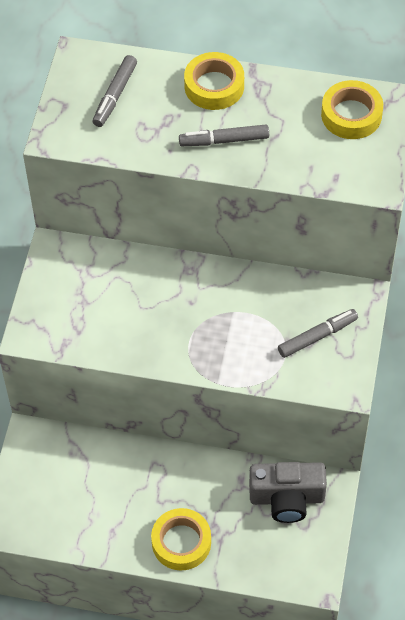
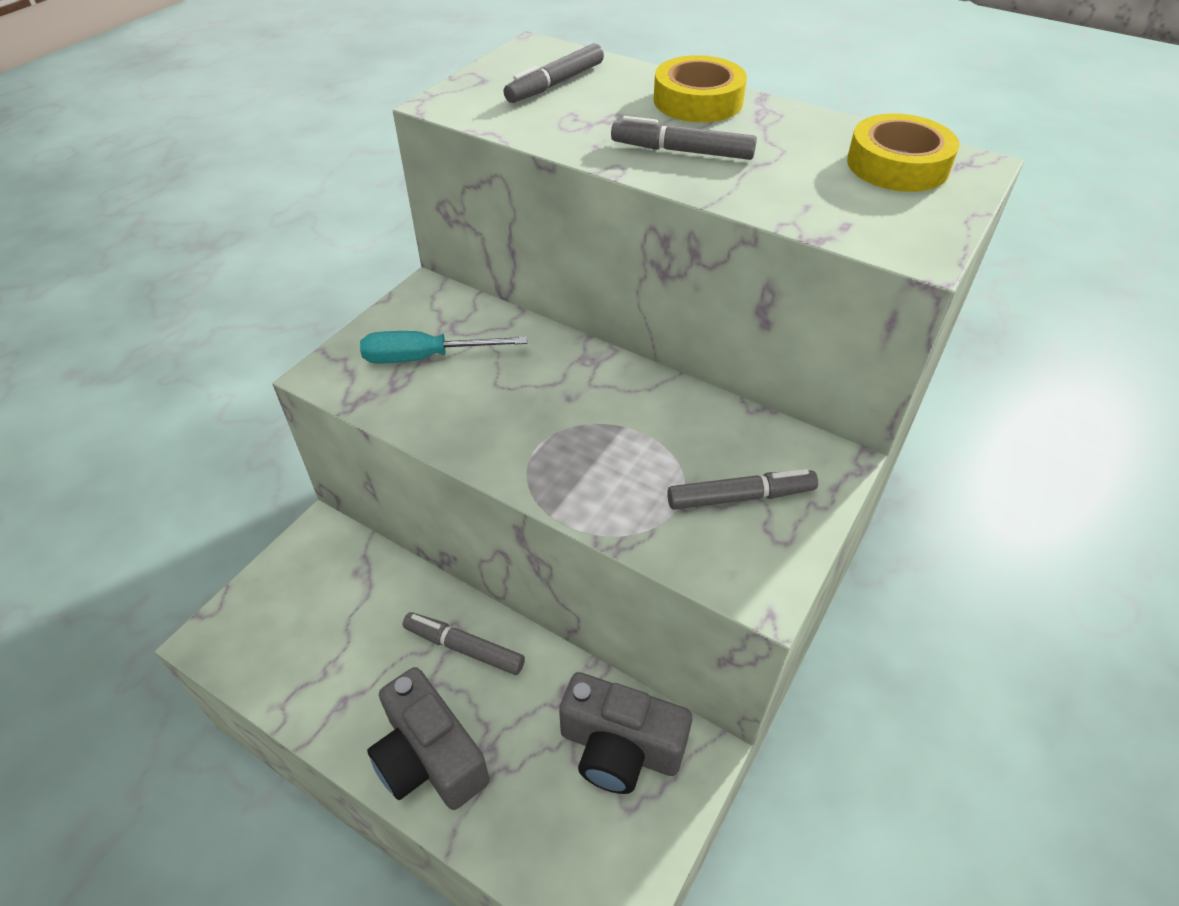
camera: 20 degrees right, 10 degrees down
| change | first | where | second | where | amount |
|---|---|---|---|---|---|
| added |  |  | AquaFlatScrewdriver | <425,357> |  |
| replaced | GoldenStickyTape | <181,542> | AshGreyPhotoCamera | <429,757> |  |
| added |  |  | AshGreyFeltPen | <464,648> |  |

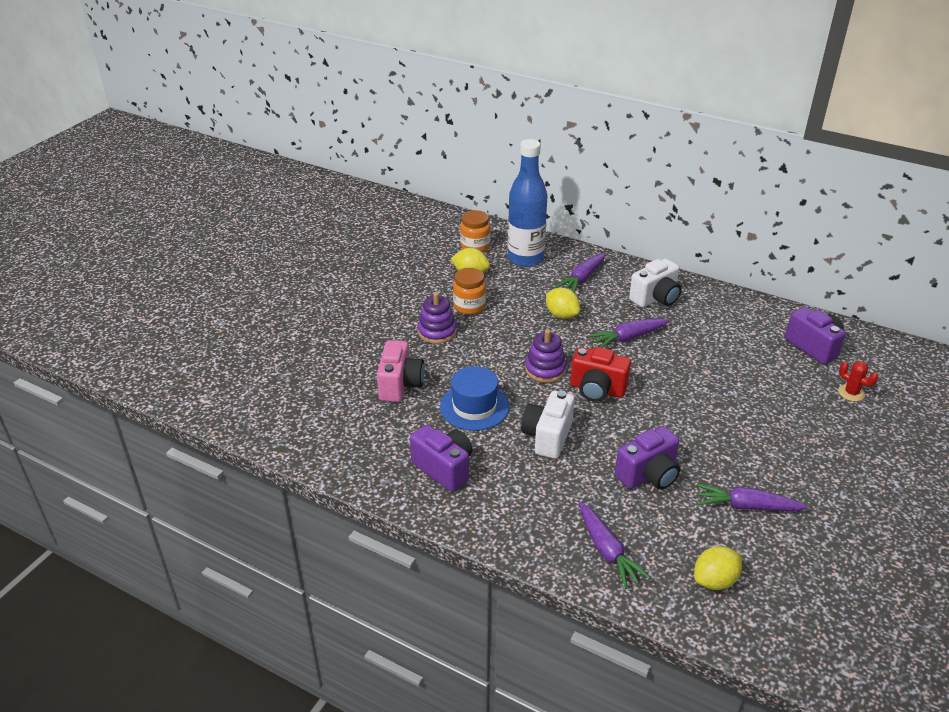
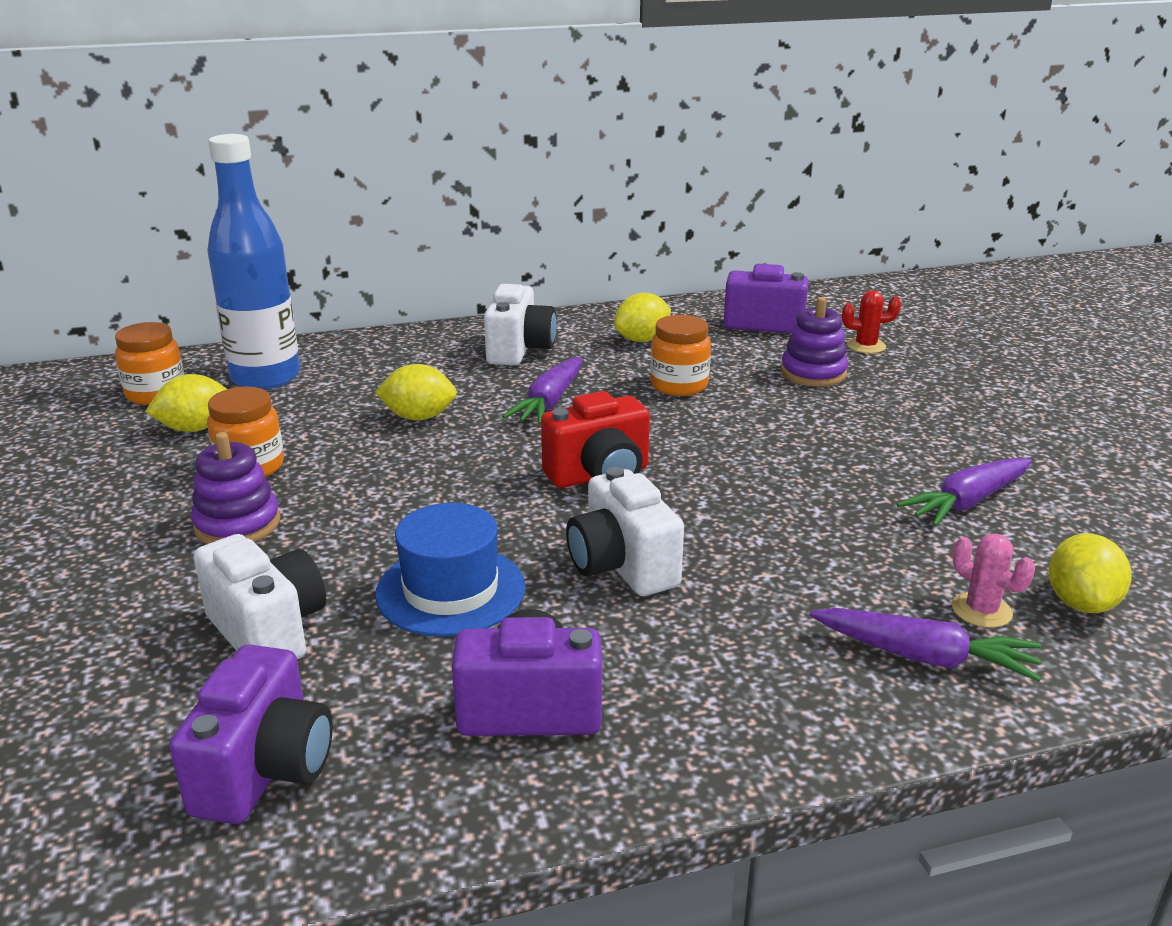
camera: 45 degrees left, 10 degrees down
| change | first | where | second | where | amount |
|---|---|---|---|---|---|
| moved | VioletPhotoCamera | <648,475> |  | <265,771> |  |
| recoloured | PinkPhotoCamera | <400,385> | SnowWhitePhotoCamera | <268,631> |  |
| added |  |  | GoldenLemon | <642,340> |  |
| added |  |  | BrightOrangeJar | <679,385> |  |
| moved | VioletRingStacker | <545,370> |  | <813,373> |  |
| added |  |  | PinkSaguaroCactus | <981,610> |  |
| removed | VioletToyCarrot | <582,278> |  |  |  |

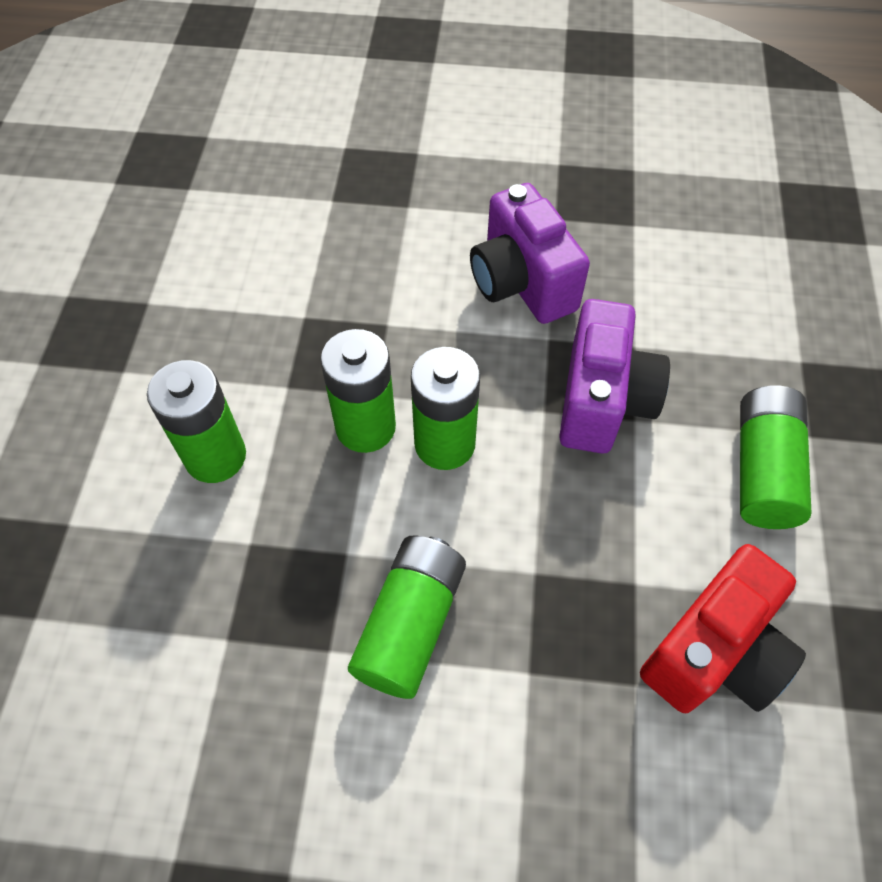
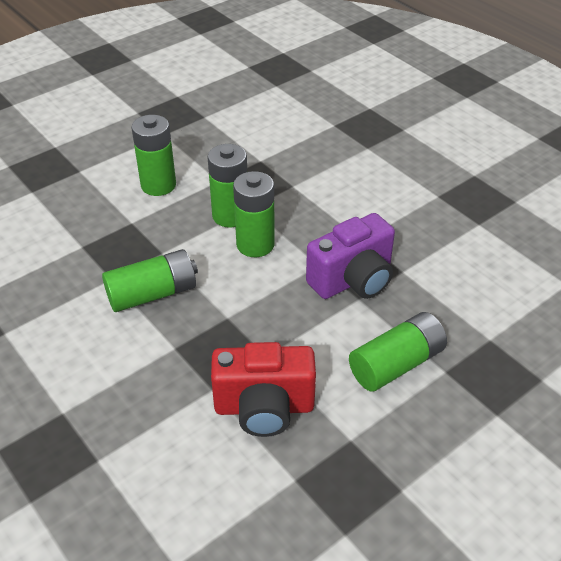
camera: 45 degrees right, 15 degrees down
| change | first | where | second | where | amount |
|---|---|---|---|---|---|
| removed | VioletPhotoCamera | <521,283> |  |  |  |

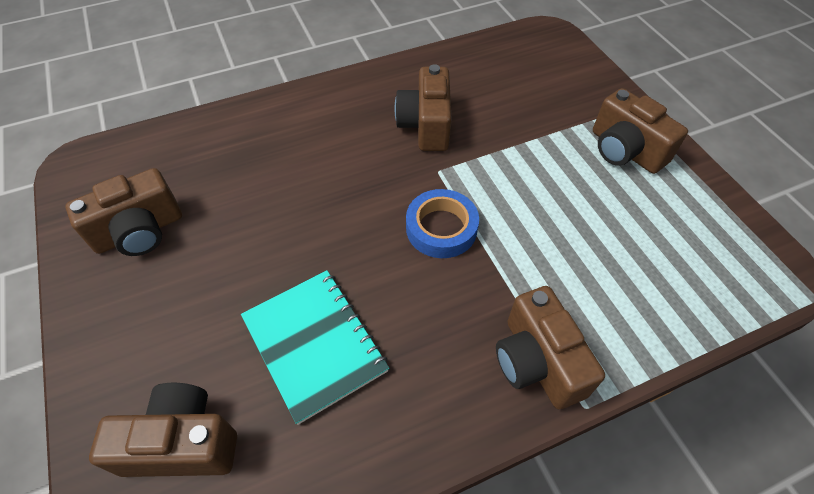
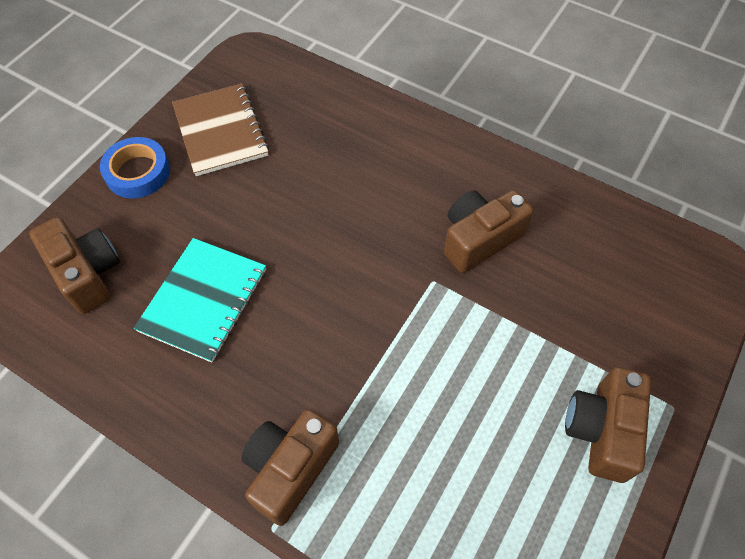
camera: 55 degrees right, 5 degrees up
| change | first | where | second | where | amount |
|---|---|---|---|---|---|
| moved | BlueStickyTape | <441,228> |  | <138,172> |  |
| replaced | RussetPhotoCamera | <140,232> | RussetNotepad | <220,131> |  |

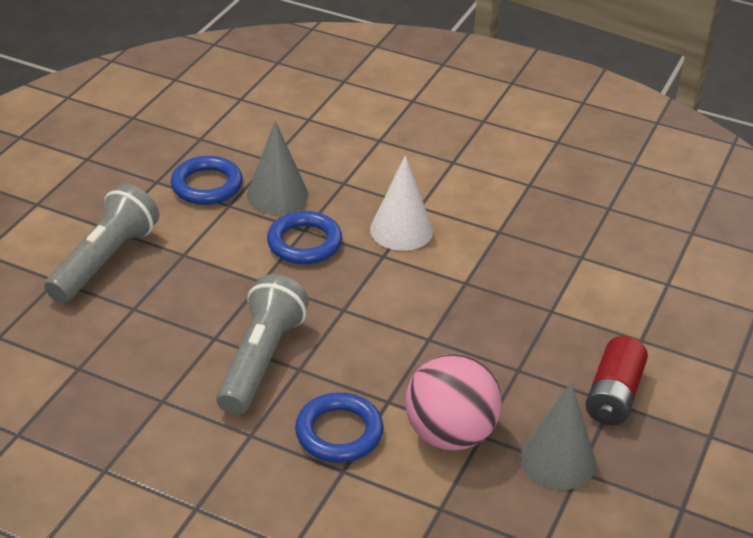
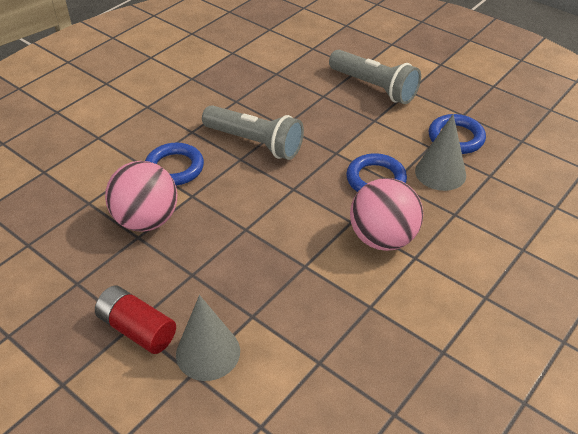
camera: 105 degrees right, 5 degrees up
| change | first | where | second | where | amount |
|---|---|---|---|---|---|
| moved | AshGreyConeShape | <557,460> |  | <208,352> |  |
| replaced | SnowWhiteConeShape | <401,230> | PinkSphere | <382,238> |  |

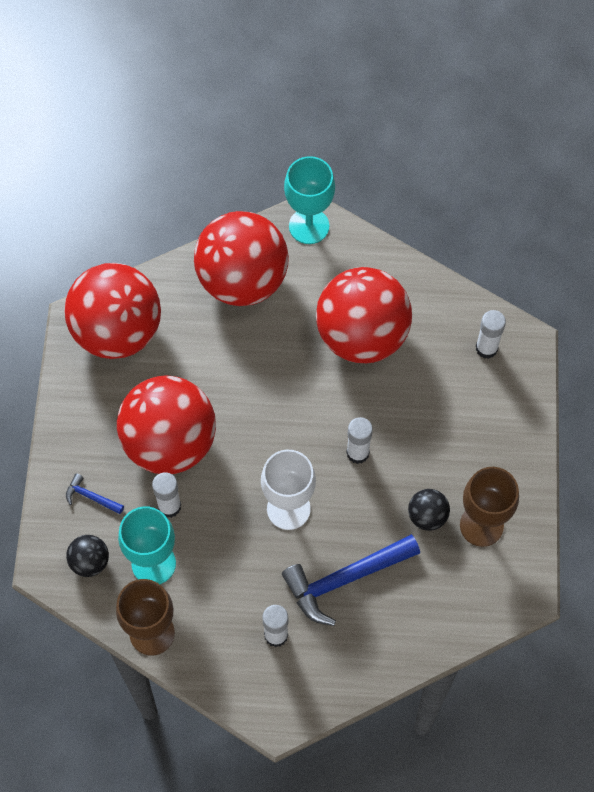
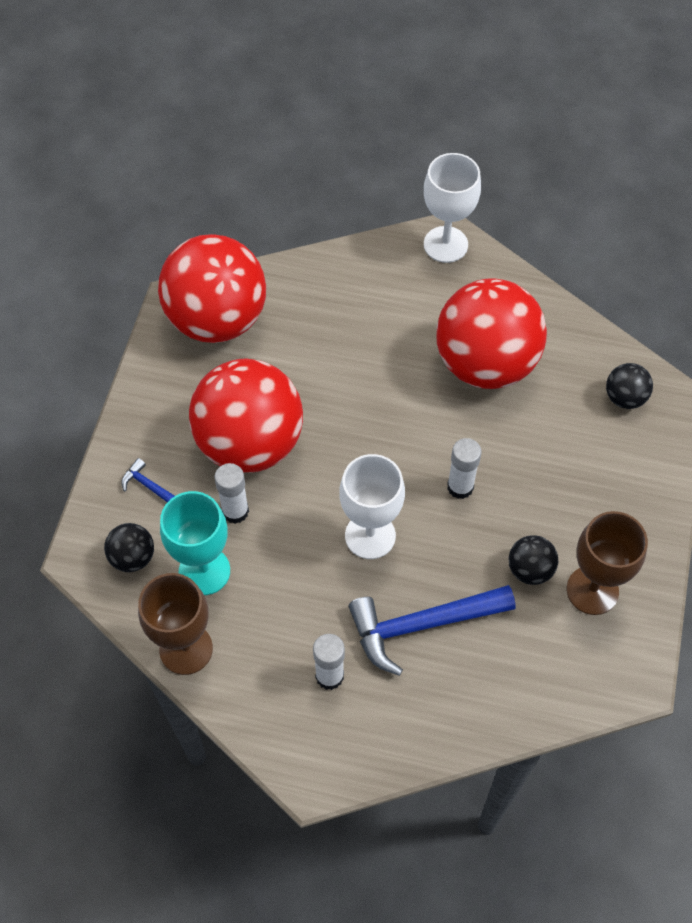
camera: 10 degrees right, 5 degrees down
| change | first | where | second | where | amount |
|---|---|---|---|---|---|
| recoloured | AquaGoblet | <309,226> | SnowWhiteGoblet | <445,244> |  |
| replaced | SnowWhiteStickOfGlue | <486,348> | BlackSphere | <624,398> |  |
| removed | RedSphere | <242,280> |  |  |  |

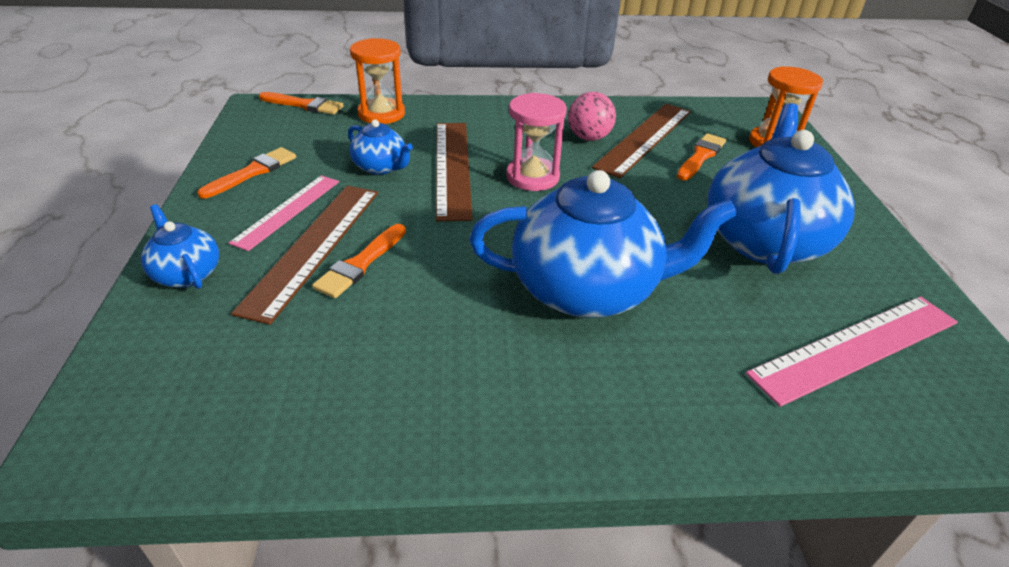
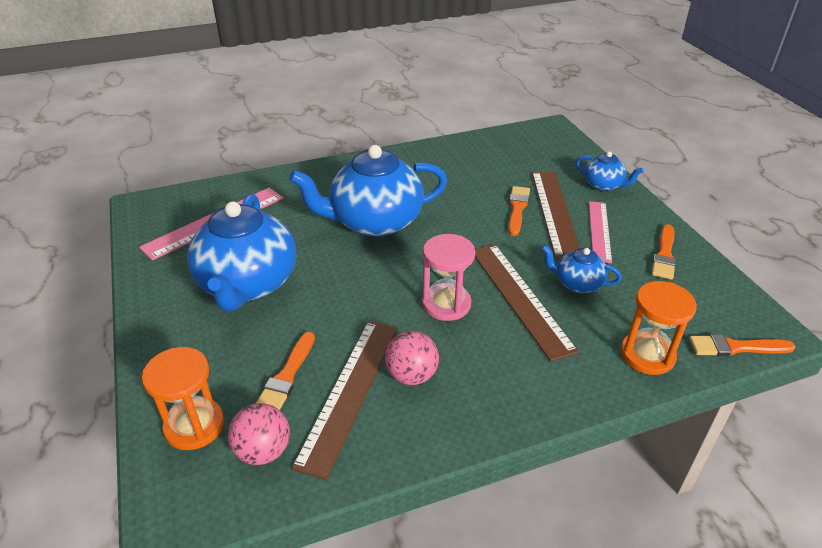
camera: 165 degrees right, 0 degrees up
| change | first | where | second | where | amount |
|---|---|---|---|---|---|
| added |  |  | PinkSphere | <263,451> |  |

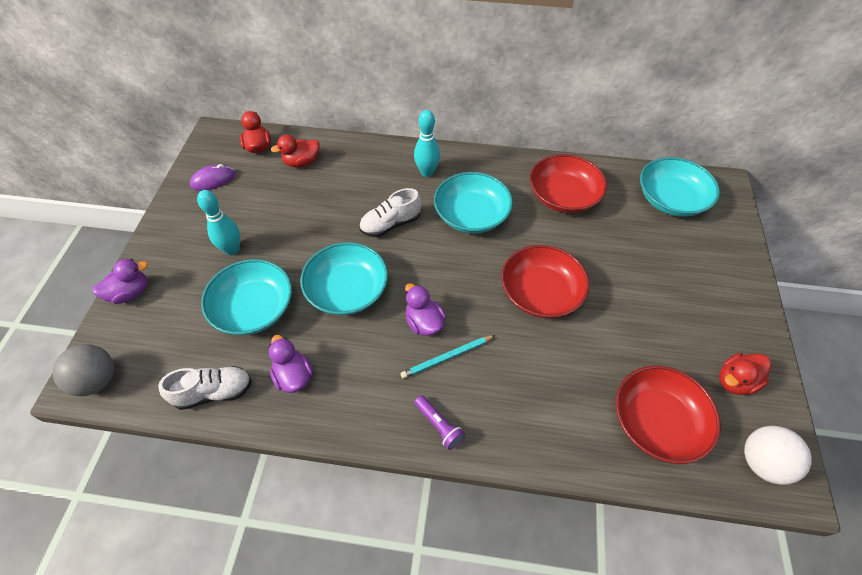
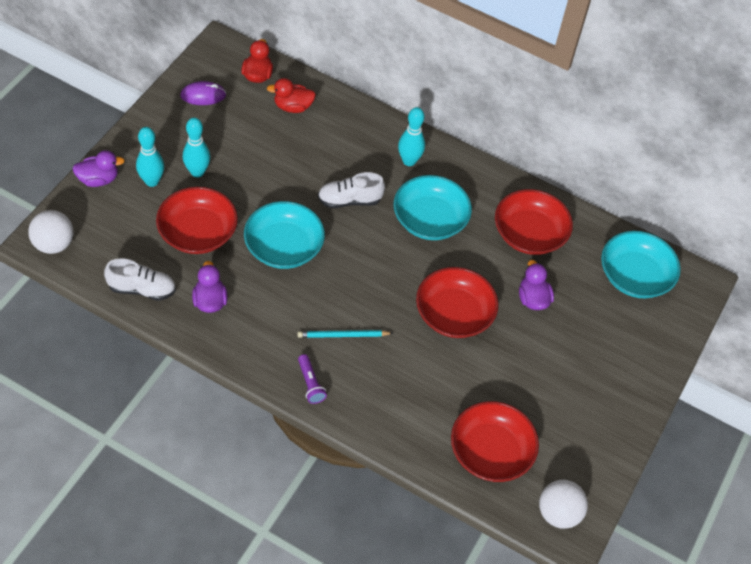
camera: 15 degrees right, 0 degrees up
| change | first | where | second | where | amount |
|---|---|---|---|---|---|
| recoloured | AshGreySphere | <97,380> | SnowWhiteSphere | <54,244> |  |
| added |  |  | AquaTenpin | <152,181> |  |
| recoloured | AquaDeepDish | <254,308> | RedDeepDish | <198,232> |  |
| moved | VioletToyDuck | <424,323> |  | <533,299> |  |
| removed | RedToyDuck | <735,381> |  |  |  |

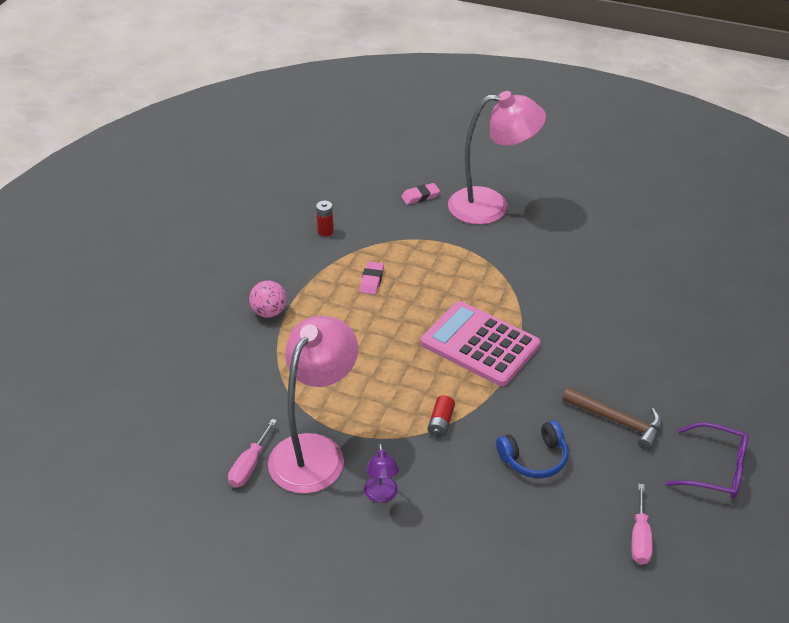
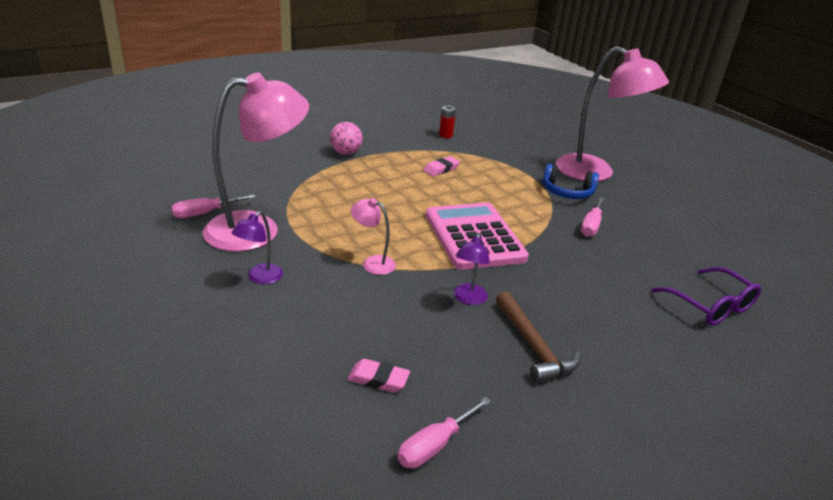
camera: 35 degrees right, 10 degrees down
| change | first | where | second | where | amount |
|---|---|---|---|---|---|
| moved | PinkEraser | <420,196> |  | <378,379> |  |
| replaced | RedAaBattery | <440,422> | PinkLamp | <372,263> |  |
| added |  |  | VioletLamp | <468,299> |  |
| moved | BlueHeadphones | <534,458> |  | <567,192> |  |
| added |  |  | PinkFlatScrewdriver | <591,226> |  |
| moved | VioletSpectacles | <716,470> |  | <711,306> |  |

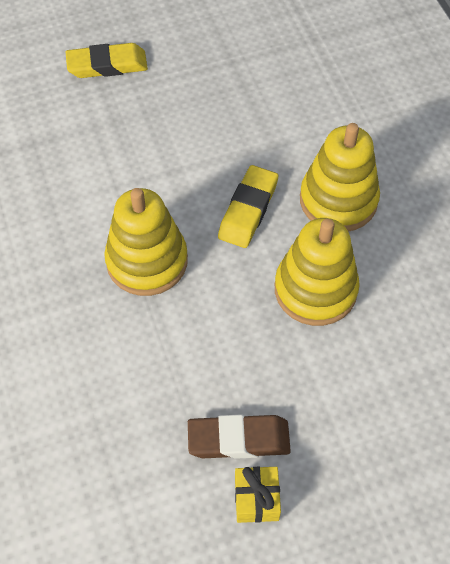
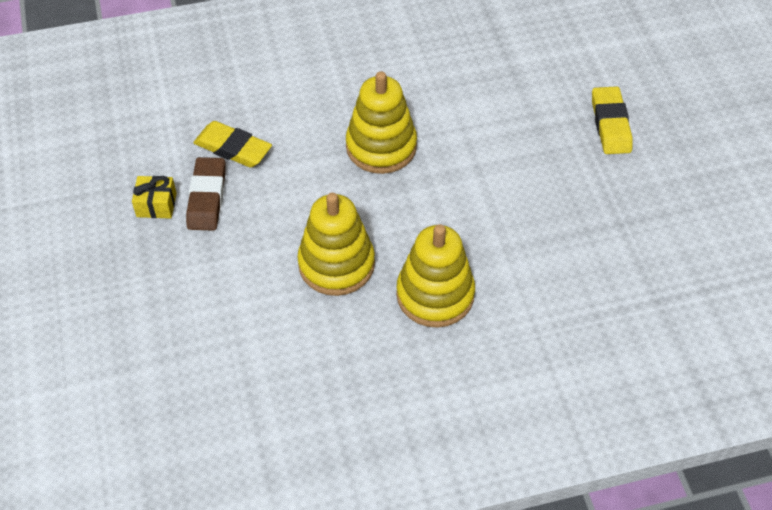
camera: 95 degrees right, 5 degrees down
| change | first | where | second | where | amount |
|---|---|---|---|---|---|
| moved | GoldenEraser | <248,210> |  | <233,148> |  |

